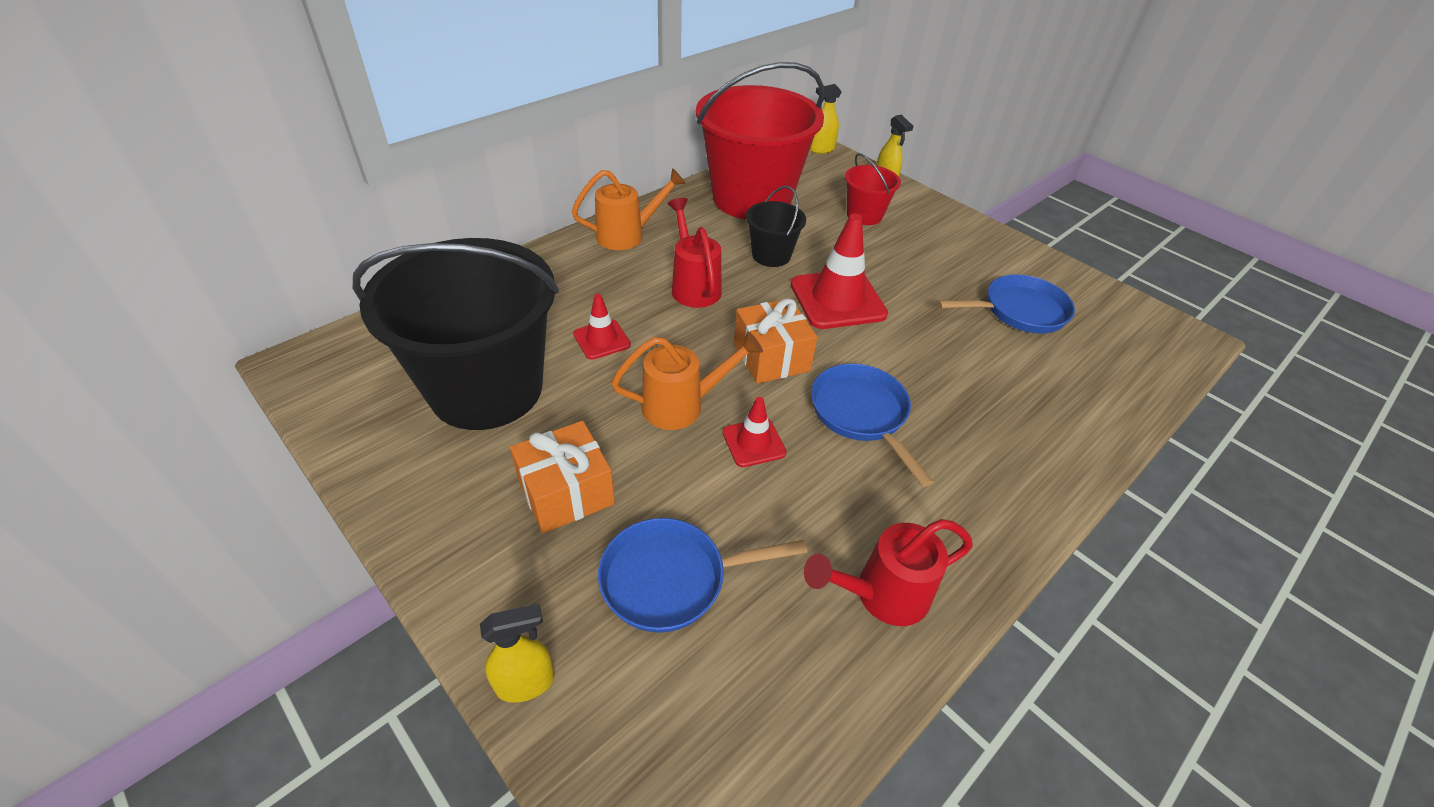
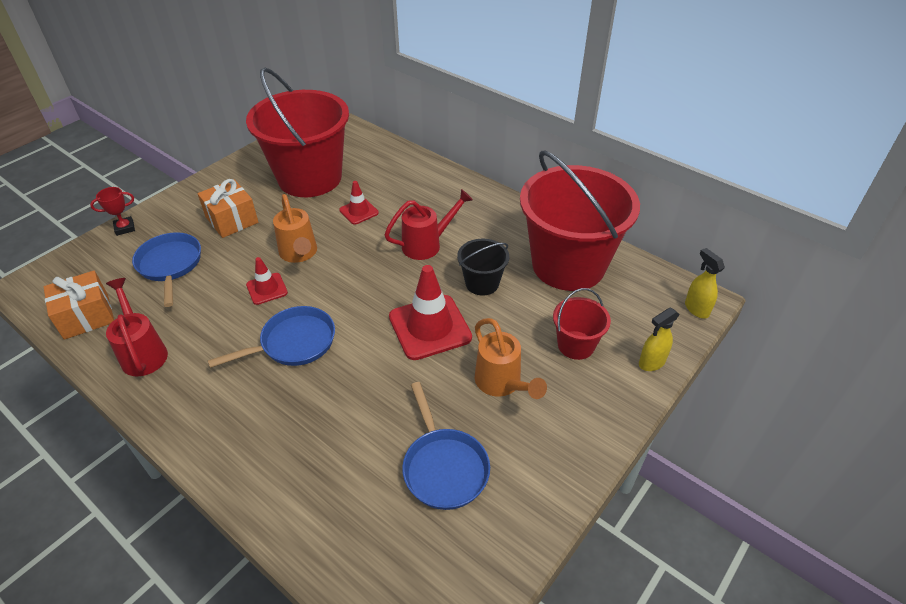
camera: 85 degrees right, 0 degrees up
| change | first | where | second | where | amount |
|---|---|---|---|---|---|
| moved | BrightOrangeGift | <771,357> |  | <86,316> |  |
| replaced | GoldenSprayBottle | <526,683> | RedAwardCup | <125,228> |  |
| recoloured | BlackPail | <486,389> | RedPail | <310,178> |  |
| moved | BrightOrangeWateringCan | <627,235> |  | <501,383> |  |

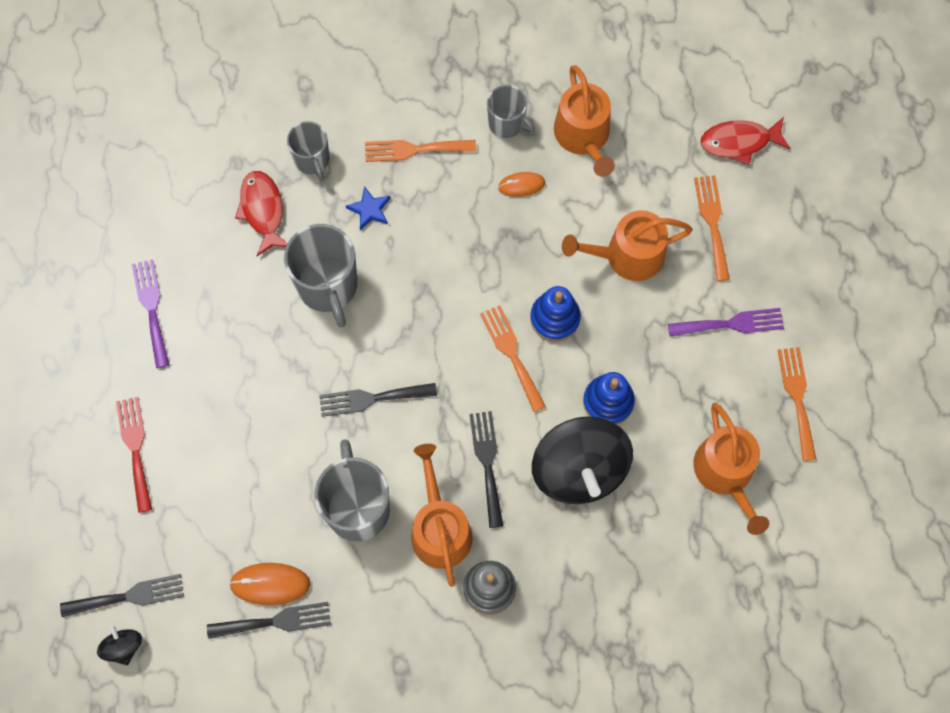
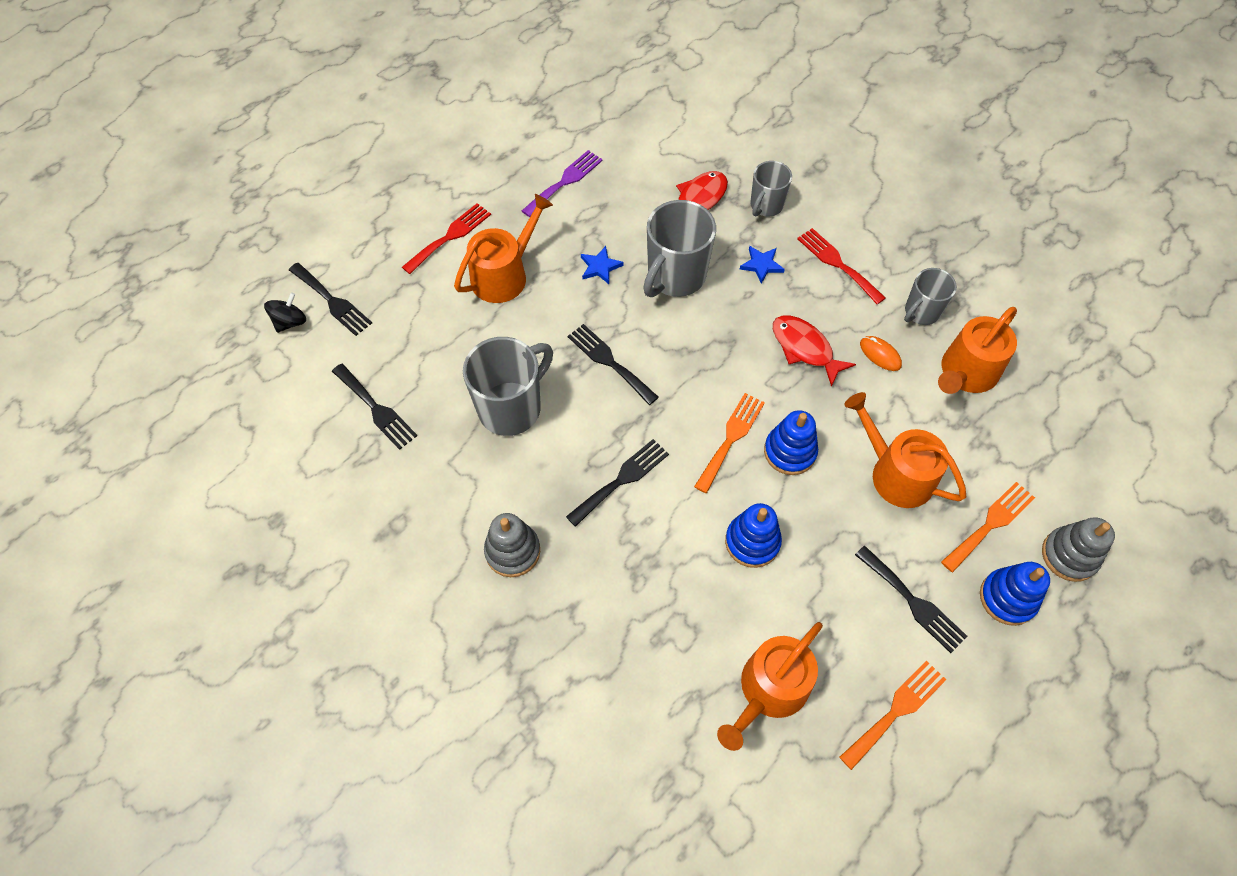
camera: 55 degrees right, 10 degrees down
| change | first | where | second | where | amount |
|---|---|---|---|---|---|
| moved | BrightOrangeWateringCan | <439,529> |  | <504,275> |  |
| added |  |  | BlueFivePointedStar | <600,267> |  |
| moved | RedToyFish | <739,142> |  | <804,348> |  |
| recoloured | BrightOrangeDinnerFork | <414,149> | RedDinnerFork | <837,263> |  |
| recoloured | VioletDinnerFork | <731,324> | BlackDinnerFork | <913,602> |  |
| turned | AshGreyTeaMug | <507,124> |  | <921,312> | 45 degrees clockwise |
| added |  |  | BlueRingStacker | <1007,598> |  |
| added |  |  | AshGreyRingStacker | <1069,555> |  |
| removed | BrightOrangeComputerMouse | <270,584> |  |  |  |
| removed | BlackSpinningTop | <579,469> |  |  |  |

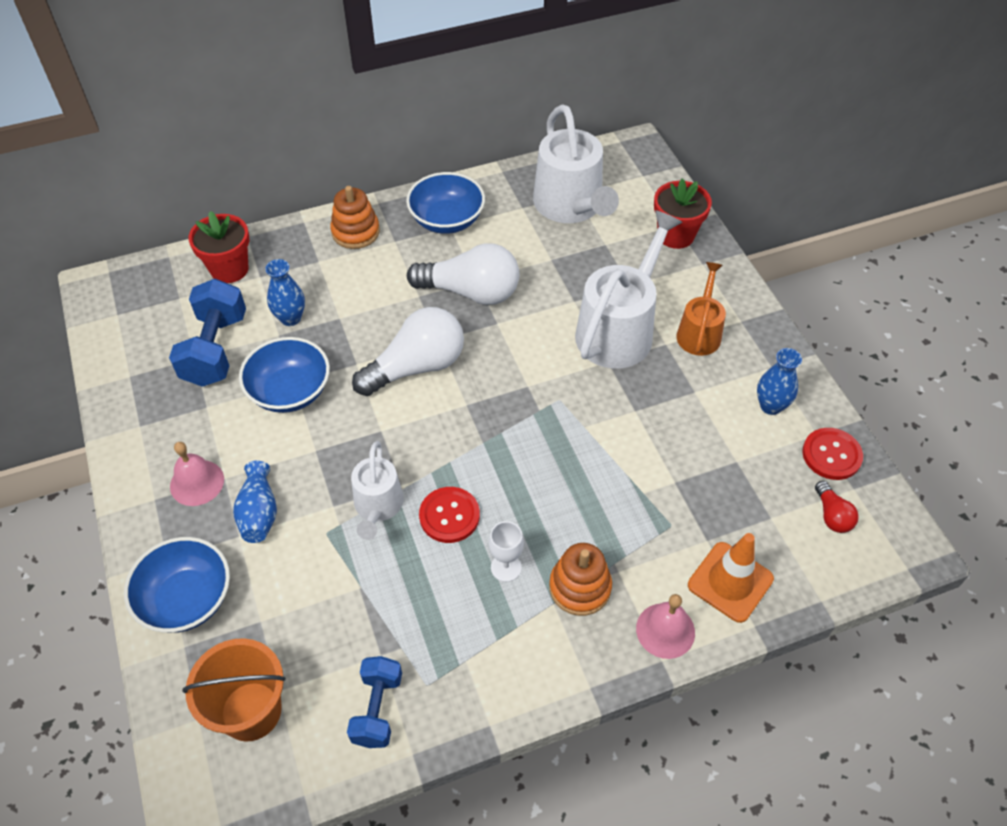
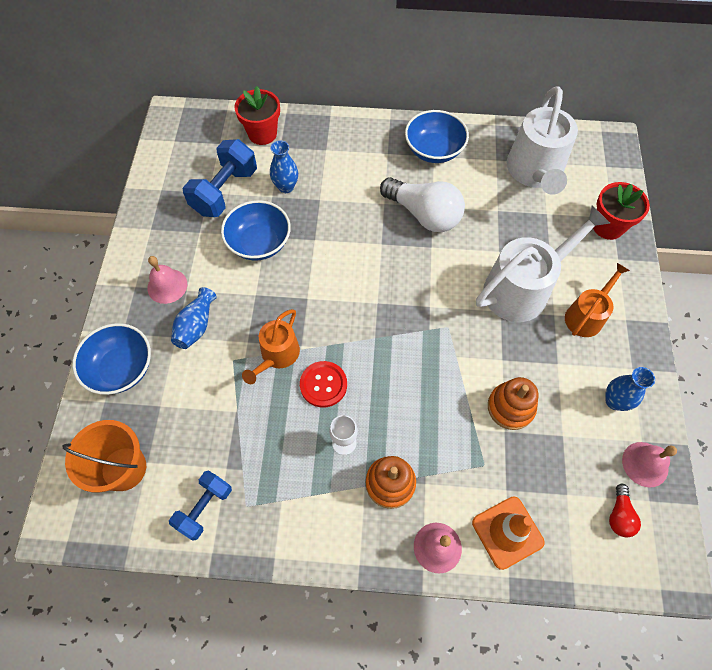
camera: 25 degrees right, 10 degrees up
| change | first | where | second | where | amount |
|---|---|---|---|---|---|
| recoloured | SnowWhiteWateringCan | <378,506> | BrightOrangeWateringCan | <277,355> |  |
| moved | BrightOrangeRingStacker | <355,232> |  | <510,407> |  |
| replaced | RedSewingButton | <831,455> | PinkSchoolBell | <645,464> |  |
| removed | SnowWhiteBulb | <416,367> |  |  |  |

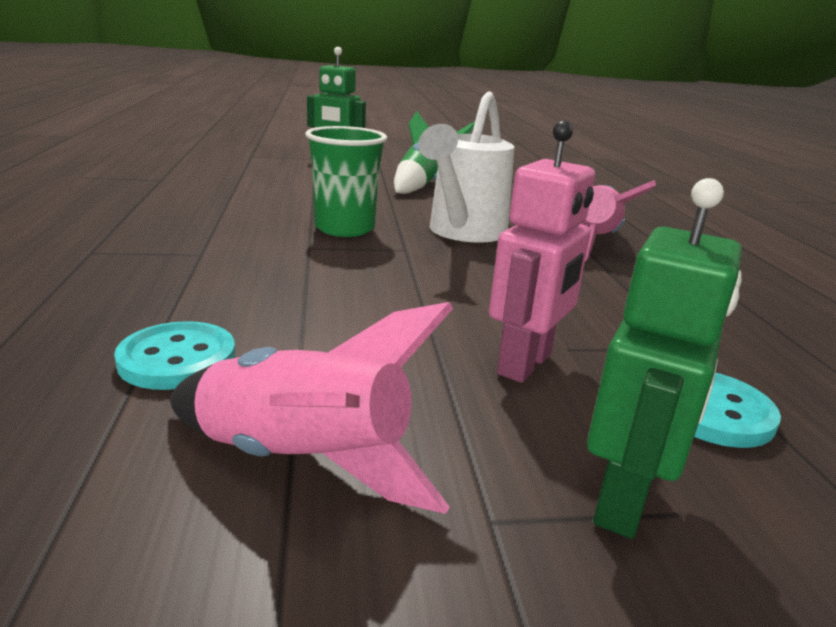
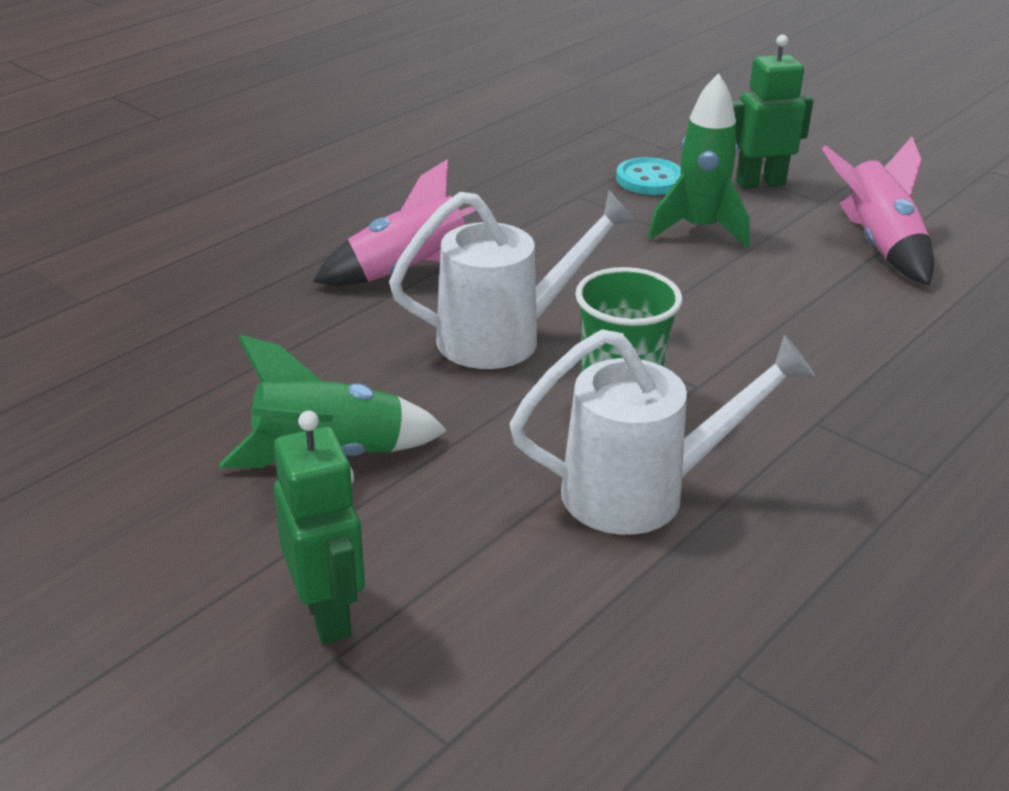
camera: 130 degrees left, 10 degrees up
| change | first | where | second | where | amount |
|---|---|---|---|---|---|
| added |  |  | SnowWhiteWateringCan | <641,492> |  |
| replaced | PinkRobot | <526,364> | GreenSpaceship | <699,230> |  |
| removed | AquaSewingButton | <177,359> |  |  |  |

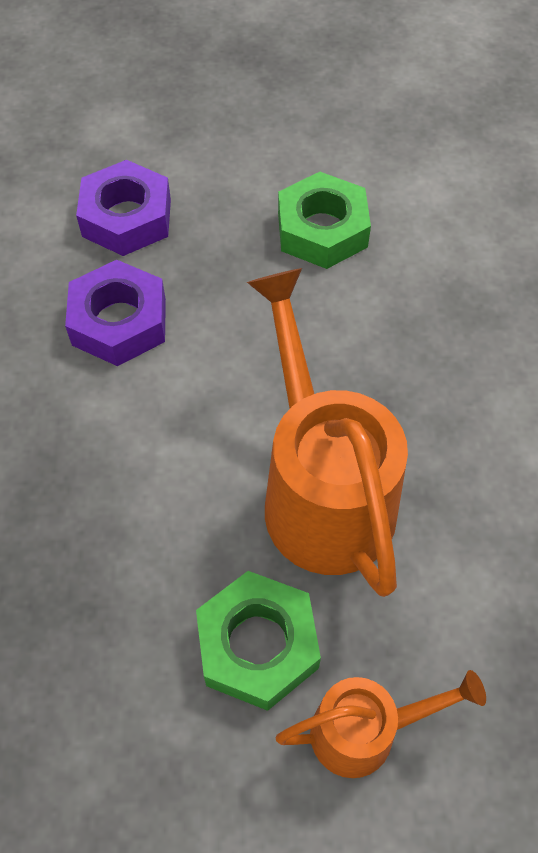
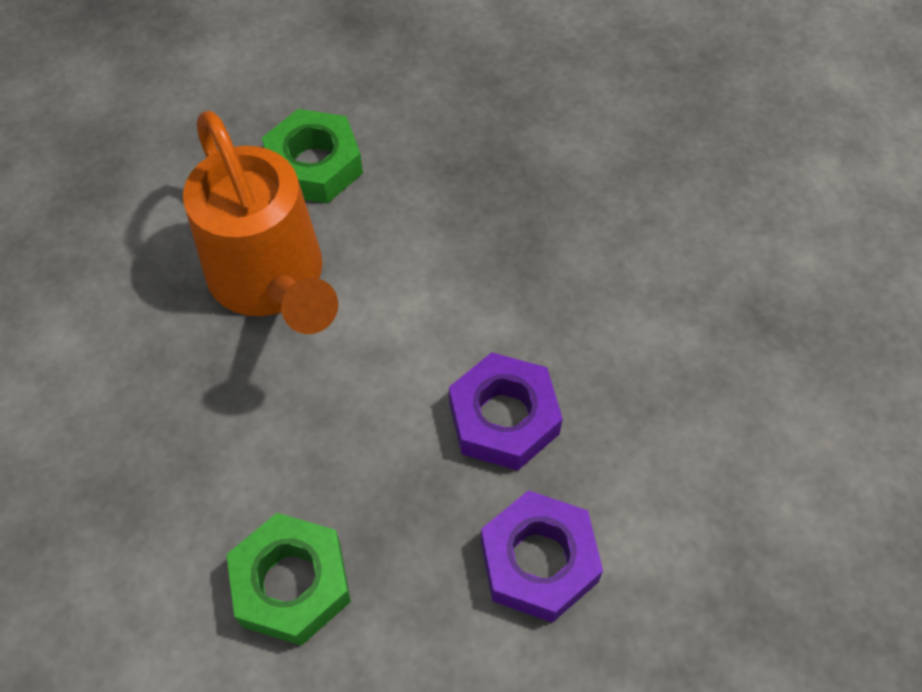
camera: 170 degrees right, 0 degrees up
| change | first | where | second | where | amount |
|---|---|---|---|---|---|
| removed | BrightOrangeWateringCan | <365,731> |  |  |  |

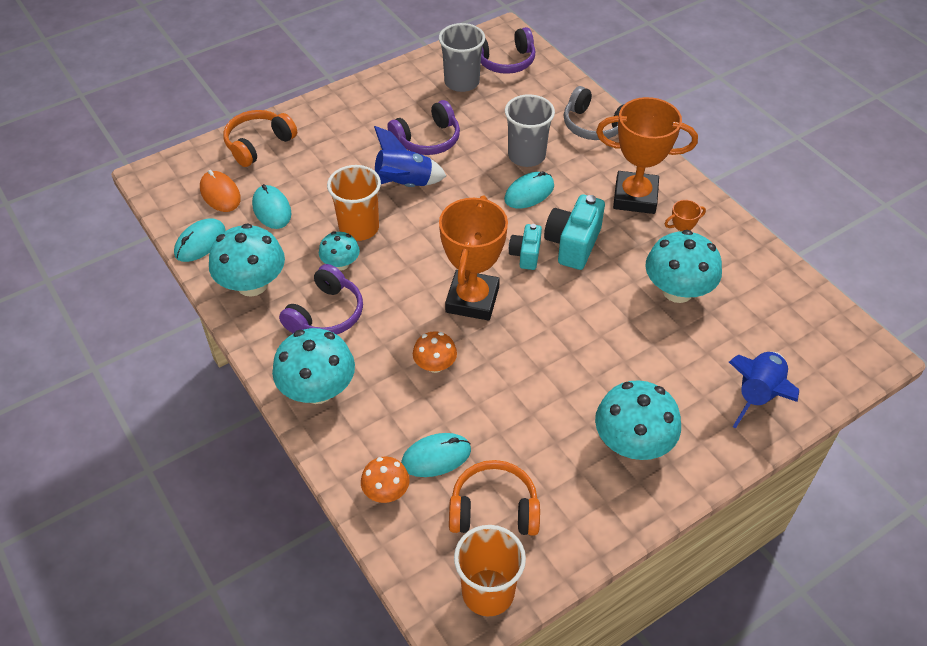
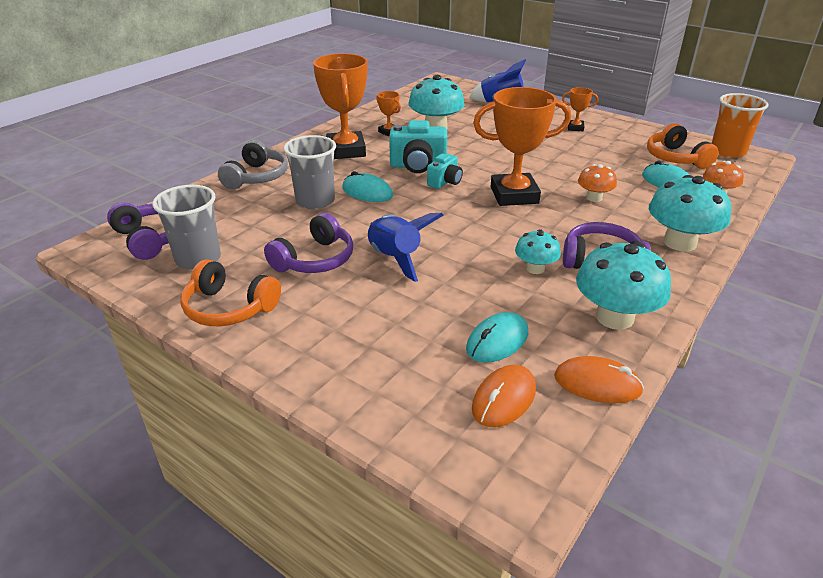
camera: 110 degrees left, 15 degrees down
| change | first | where | second | where | amount |
|---|---|---|---|---|---|
| moved | BrightOrangeHeadphones | <258,144> |  | <229,308> |  |
| turned | VioletHeadphones | <427,140> |  | <315,259> | 90 degrees clockwise |
| turned | AquaPhotoCamera | <525,255> |  | <445,182> | 45 degrees counterclockwise |
| recoloured | AquaComputerMouse | <200,242> | BrightOrangeComputerMouse | <597,384> |  |
| replaced | AquaToadstool | <632,443> | BrightOrangeAwardCup | <575,128> |  |
| removed | BrightOrangeTumbler | <359,228> |  |  |  |

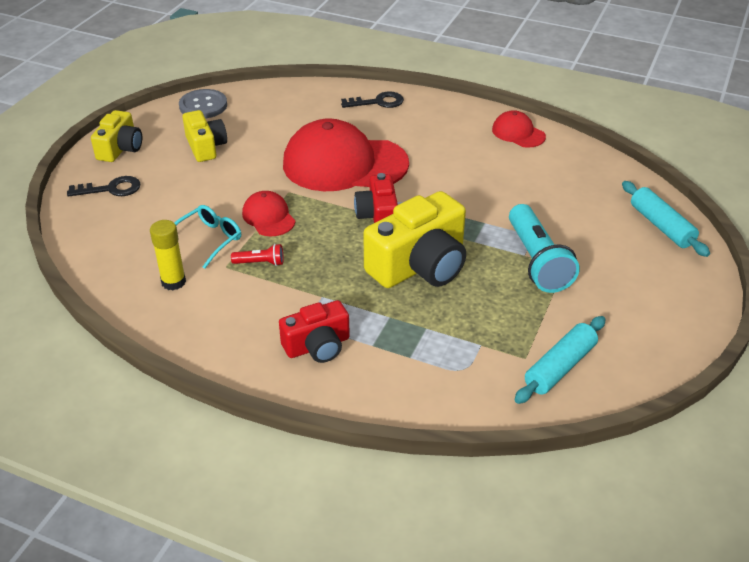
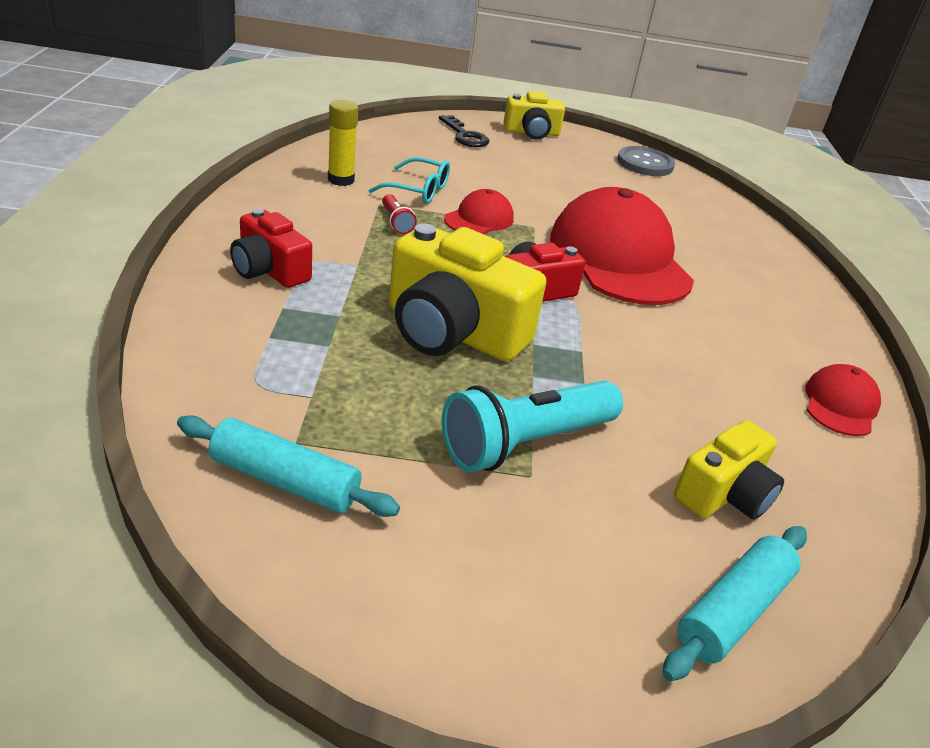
camera: 65 degrees right, 5 degrees down
| change | first | where | second | where | amount |
|---|---|---|---|---|---|
| moved | GoldenPhotoCamera | <205,147> |  | <724,494> |  |
| removed | BlackDoorKey | <378,102> |  |  |  |

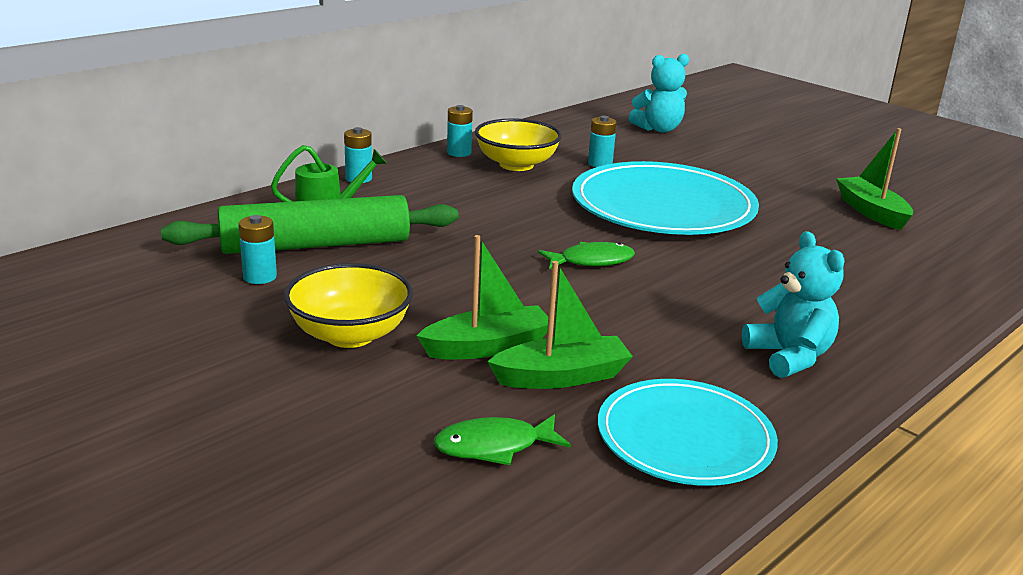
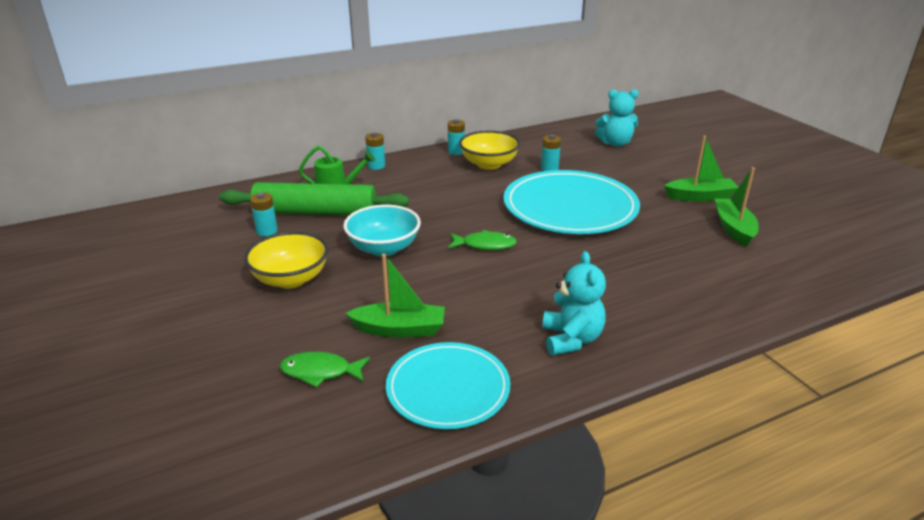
camera: 20 degrees right, 5 degrees up
| change | first | where | second | where | amount |
|---|---|---|---|---|---|
| added |  |  | AquaDeepDish | <384,248> |  |
| moved | GreenSailboat | <487,347> |  | <700,197> |  |

